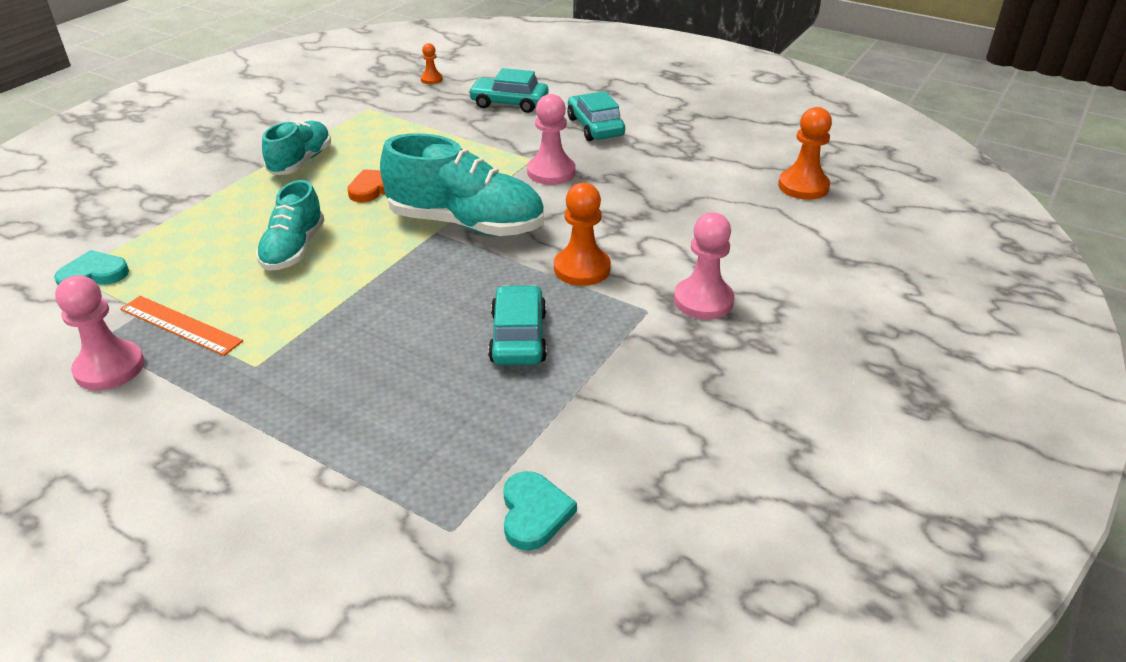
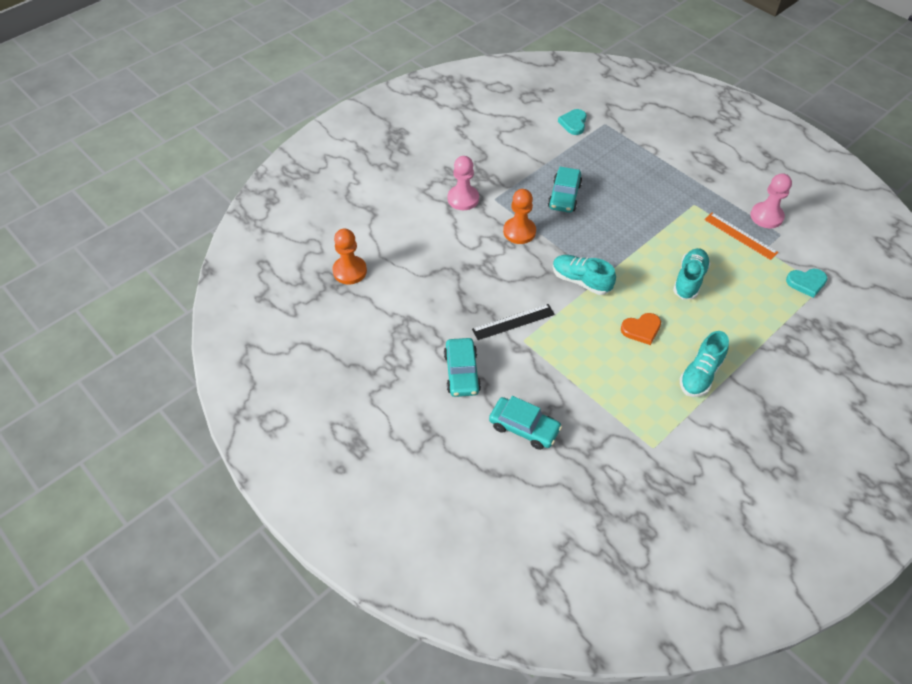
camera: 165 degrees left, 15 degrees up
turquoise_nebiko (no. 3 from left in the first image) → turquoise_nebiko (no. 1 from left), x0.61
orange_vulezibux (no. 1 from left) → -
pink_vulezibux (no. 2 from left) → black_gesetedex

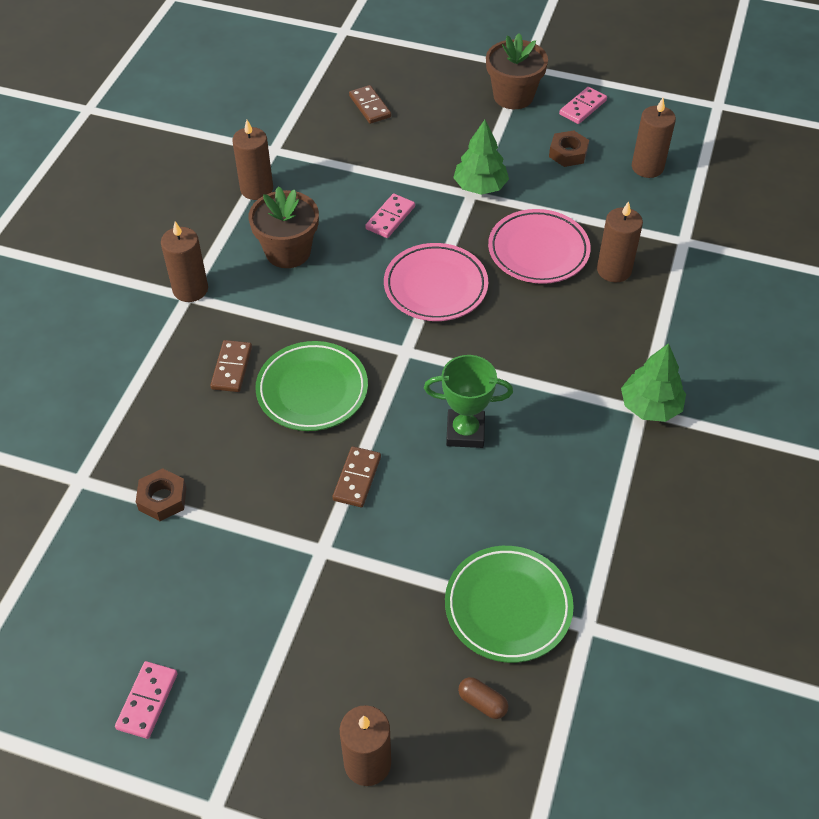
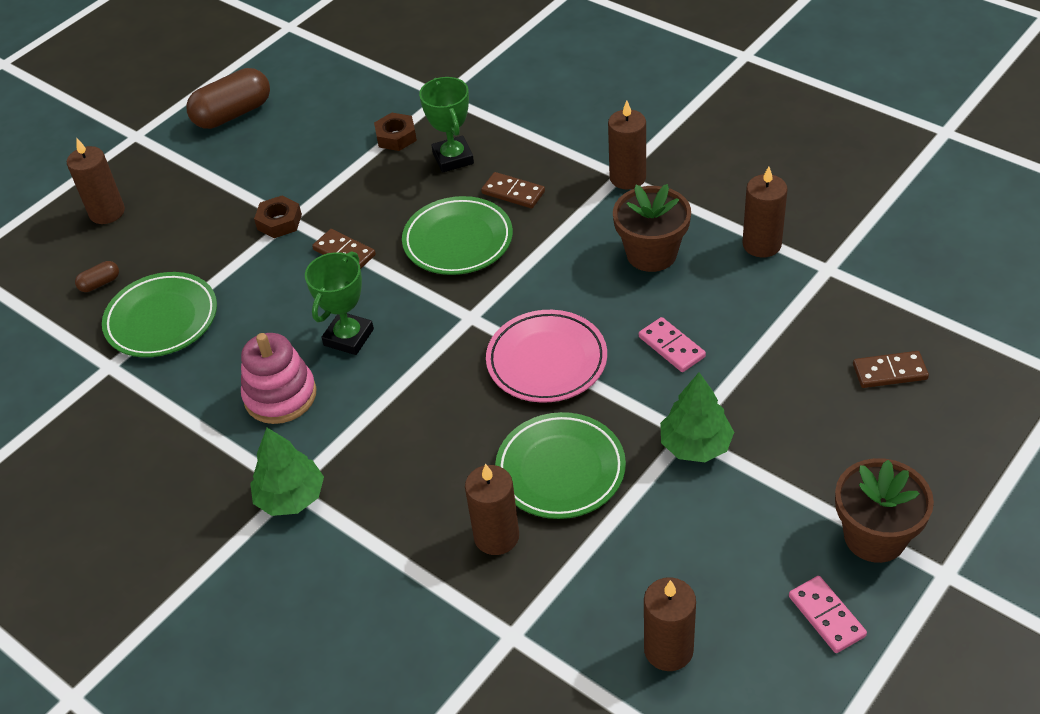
camera: 115 degrees right, 5 degrees down
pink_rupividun (no. 1 from left) → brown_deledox (no. 2 from left)
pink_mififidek (no. 2 from left) → green_mififidek (no. 3 from left)
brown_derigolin (no. 2 from left in the first image) → brown_derigolin (no. 1 from left), relocated
- → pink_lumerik
- → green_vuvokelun (no. 2 from left)

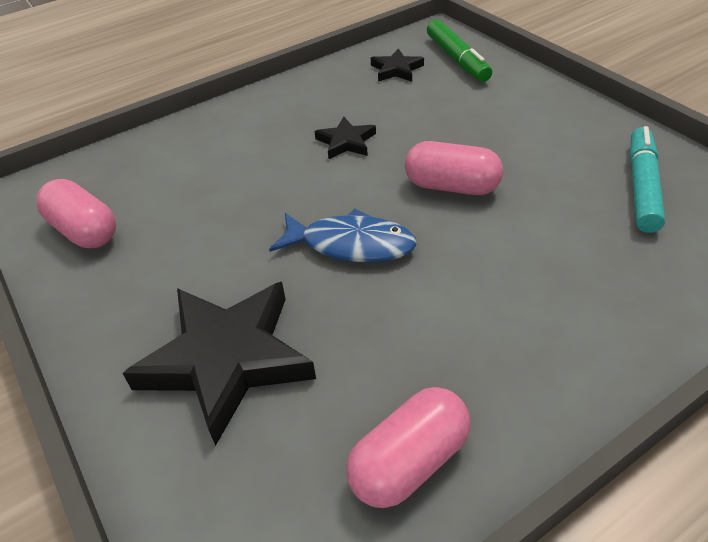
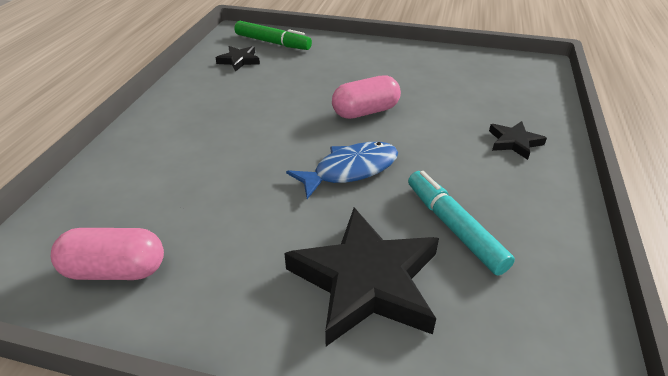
camera: 45 degrees left, 5 degrees down
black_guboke (no. 2 from left in the first image) → black_guboke (no. 3 from left), relocated
pink_deledox (no. 2 from left) → -
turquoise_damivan, relocated

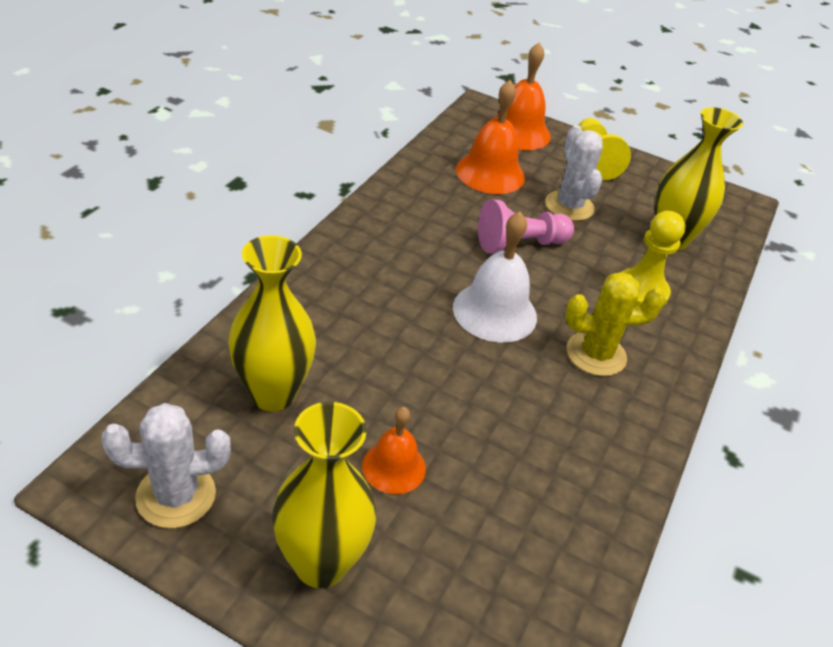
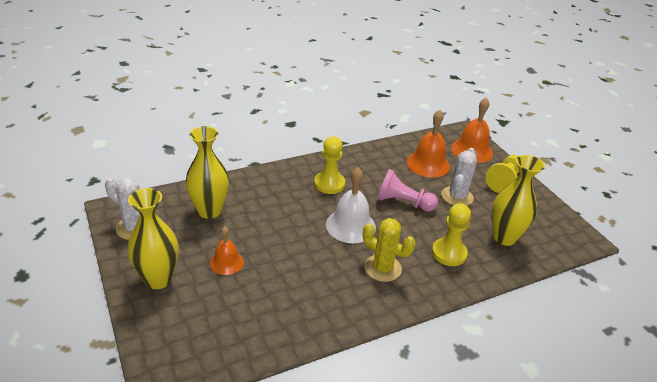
camera: 40 degrees right, 5 degrees down
- → yellow_vulezibux (no. 1 from left)

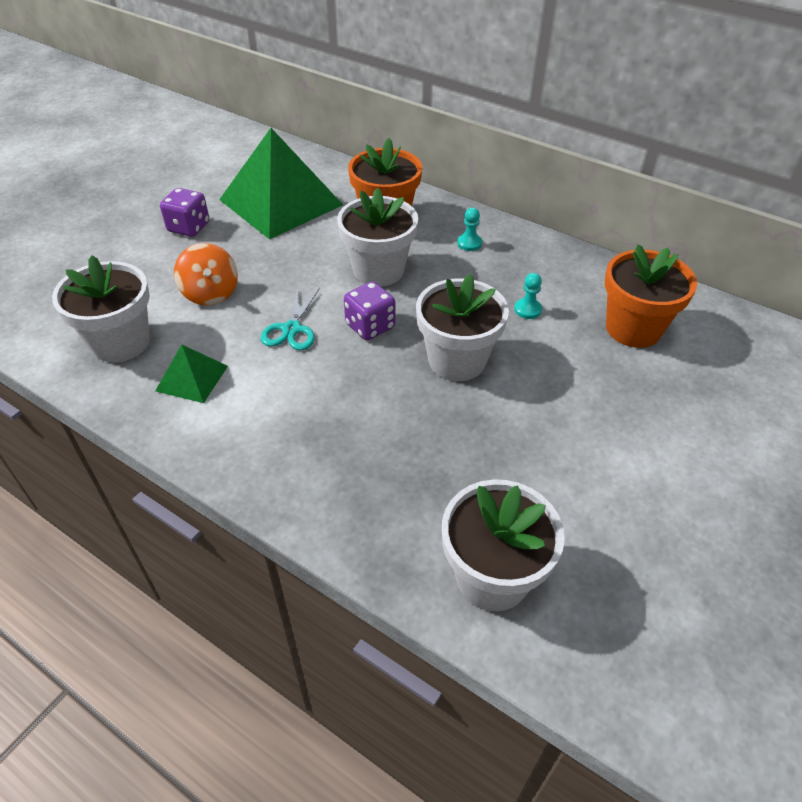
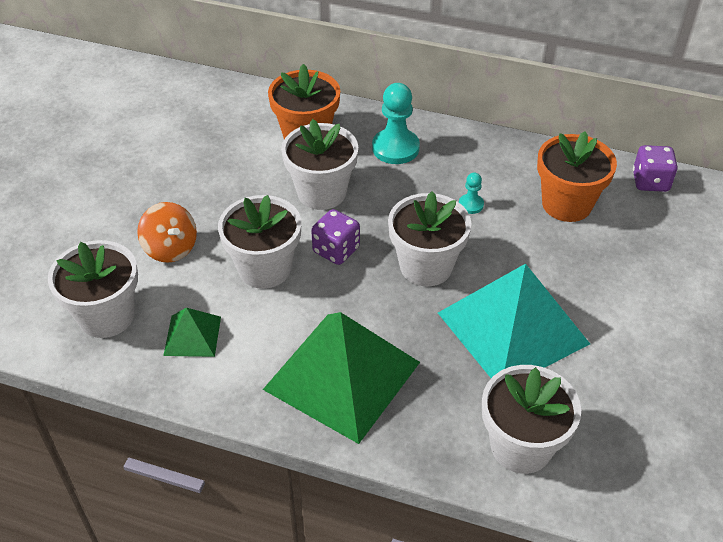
camera: 15 degrees left, 0 degrees up
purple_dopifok (no. 1 from left in the first image) → purple_dopifok (no. 2 from left), relocated
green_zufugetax (no. 2 from left), relocated
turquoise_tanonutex → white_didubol (no. 2 from left)
turquoise_vulezibux (no. 1 from left), x1.99
- → turquoise_zufugetax

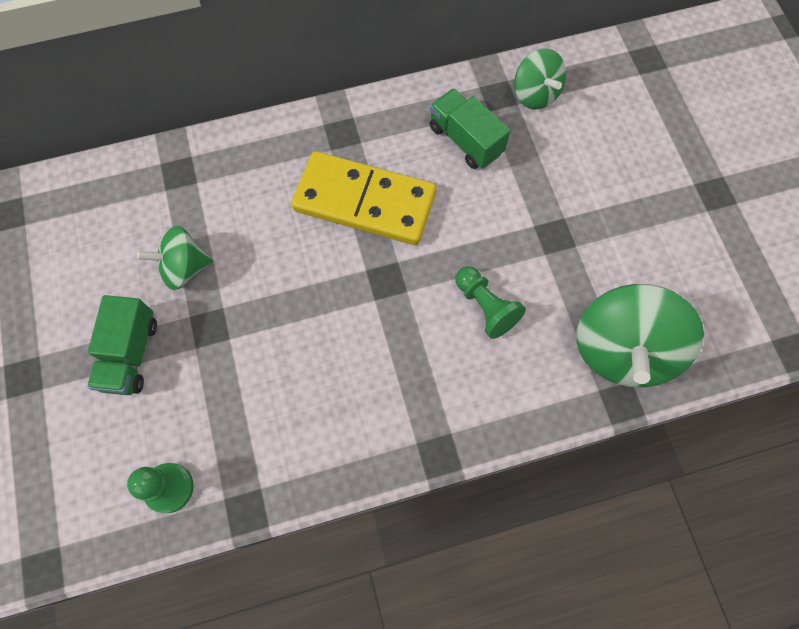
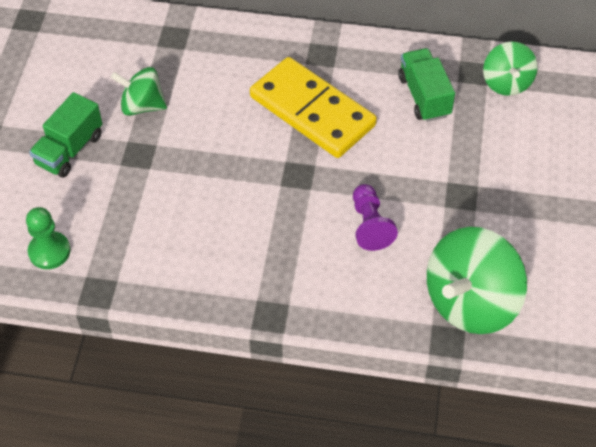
camera: 25 degrees right, 15 degrees down
green_vulezibux (no. 2 from left) → purple_vulezibux

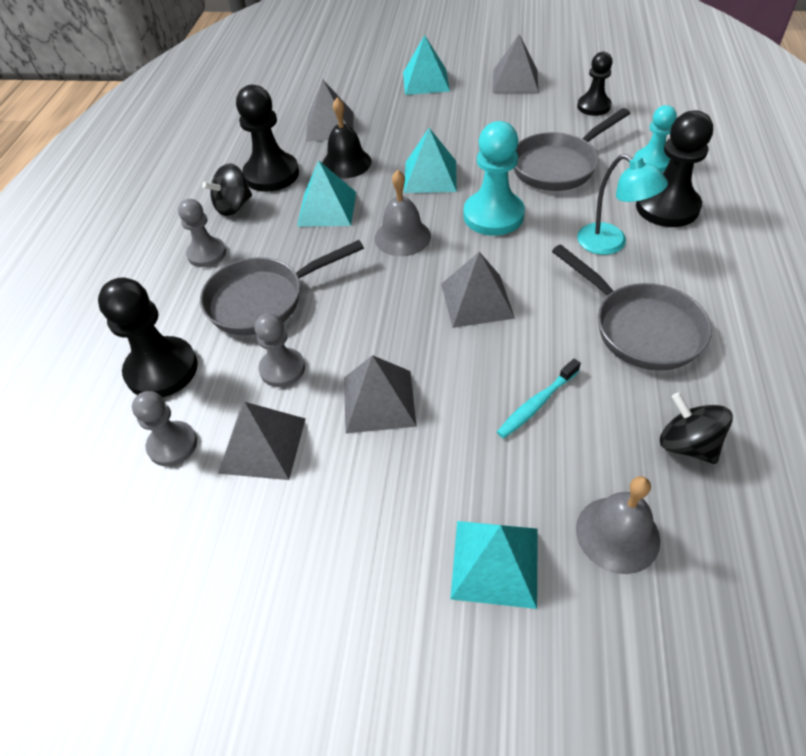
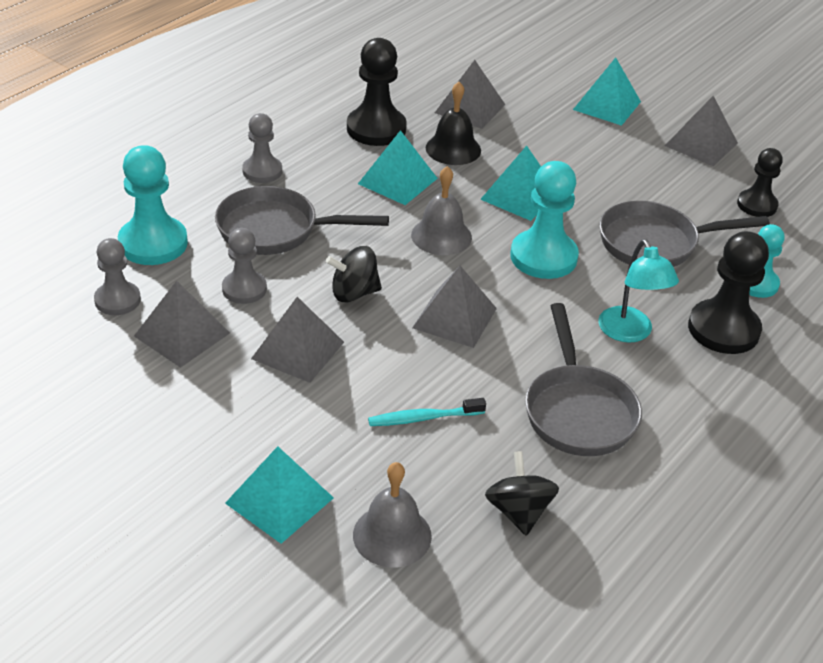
camera: 25 degrees right, 10 degrees down
black_vulezibux (no. 1 from left) → turquoise_vulezibux (no. 1 from left)
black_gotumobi (no. 1 from left), relocated

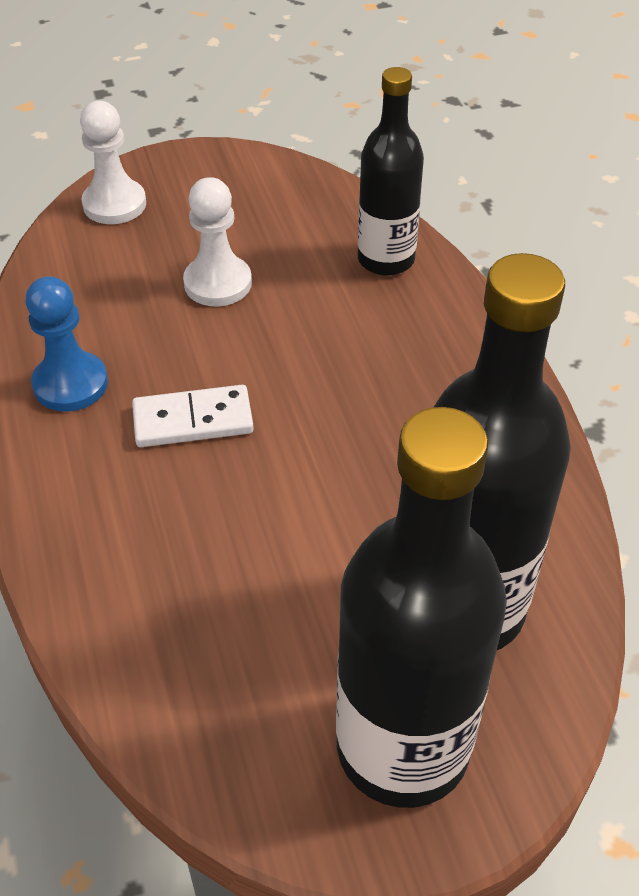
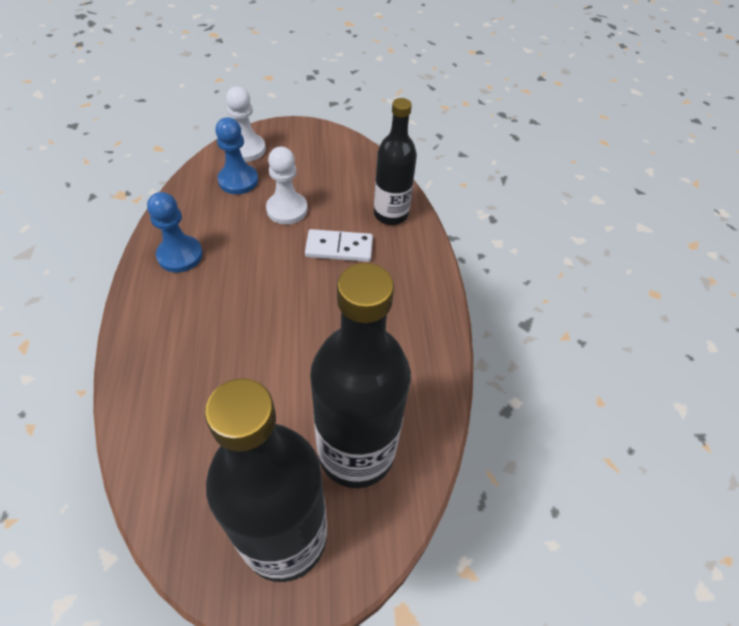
camera: 10 degrees right, 5 degrees up
white_rupividun, relocated
- → blue_vulezibux (no. 2 from left)

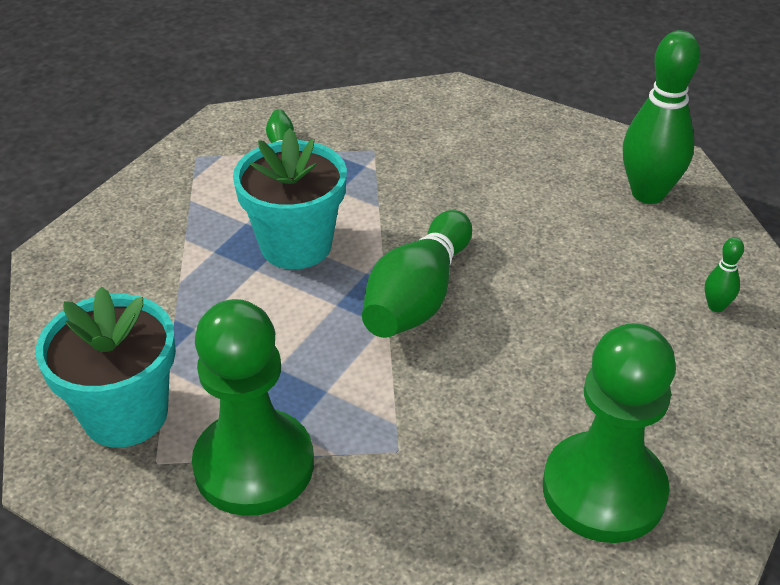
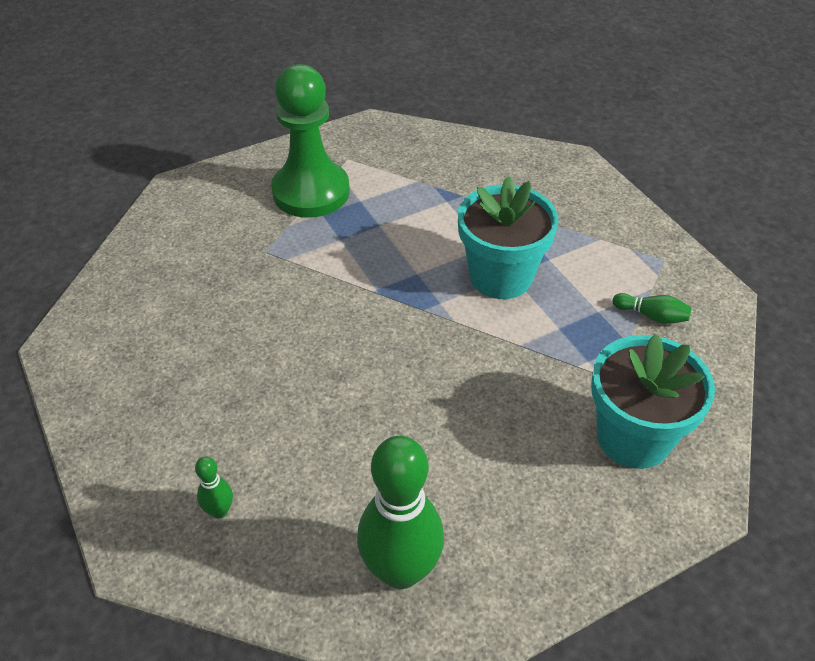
camera: 120 degrees right, 5 degrees up
turquoise_didubol (no. 1 from left in the first image) → turquoise_didubol (no. 2 from left), relocated
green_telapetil (no. 2 from left) → -
green_vulezibux (no. 2 from left) → -

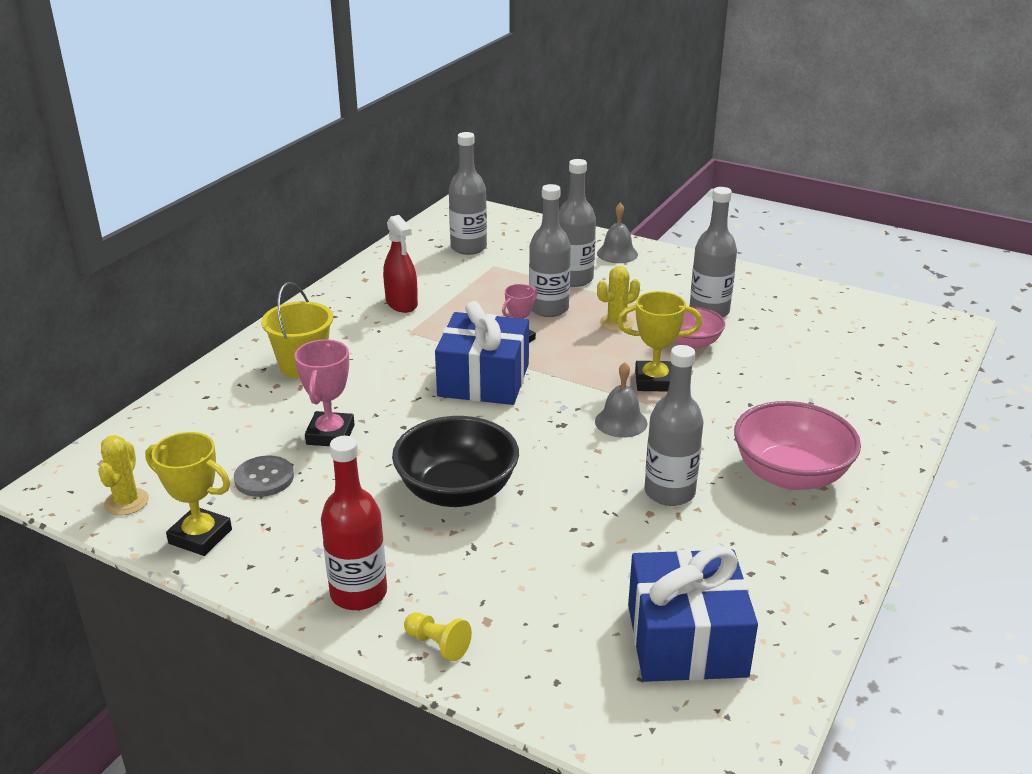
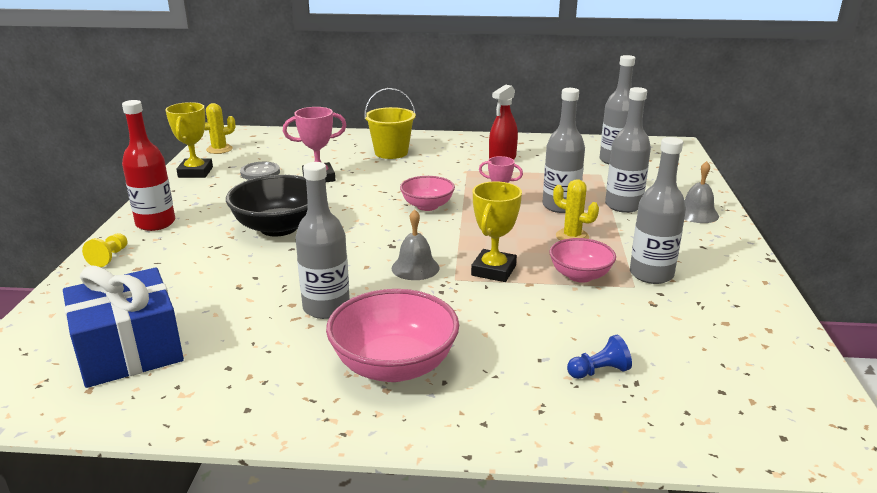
camera: 65 degrees right, 5 degrees down
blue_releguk (no. 1 from left) → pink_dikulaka (no. 2 from left)
yellow_vuvokelun (no. 2 from left), 45 degrees clockwise
- → blue_vulezibux

